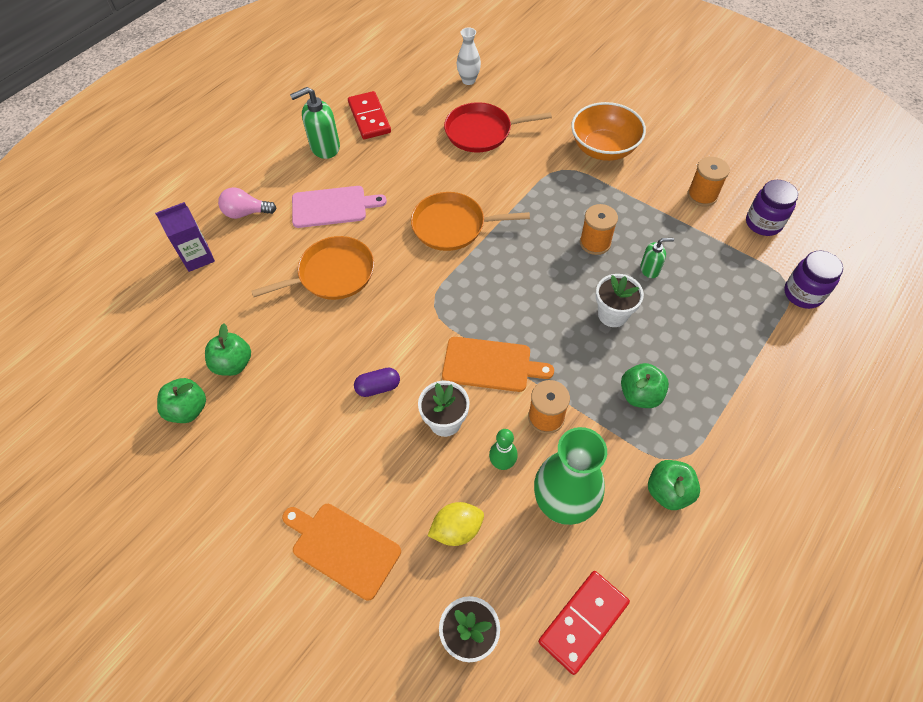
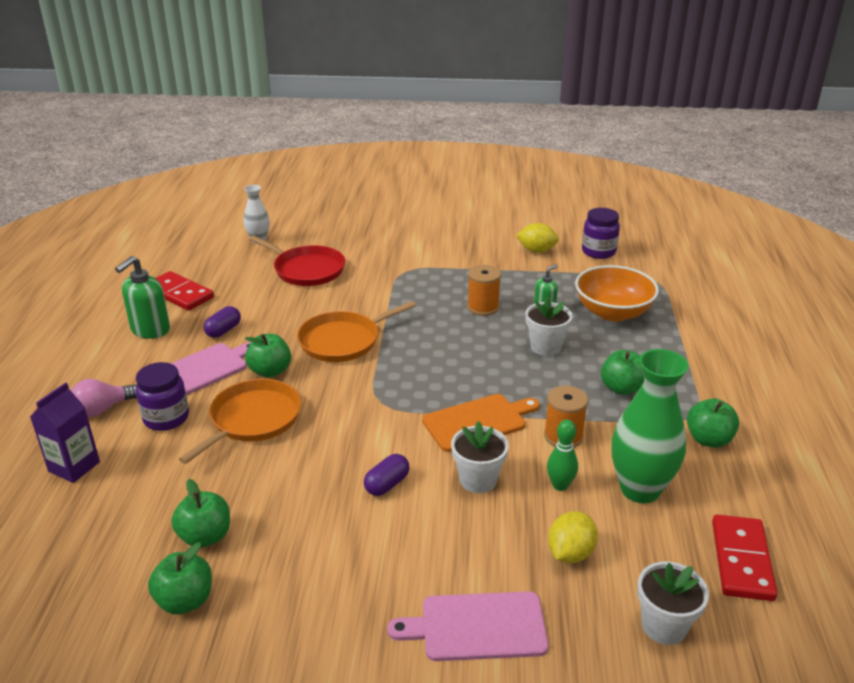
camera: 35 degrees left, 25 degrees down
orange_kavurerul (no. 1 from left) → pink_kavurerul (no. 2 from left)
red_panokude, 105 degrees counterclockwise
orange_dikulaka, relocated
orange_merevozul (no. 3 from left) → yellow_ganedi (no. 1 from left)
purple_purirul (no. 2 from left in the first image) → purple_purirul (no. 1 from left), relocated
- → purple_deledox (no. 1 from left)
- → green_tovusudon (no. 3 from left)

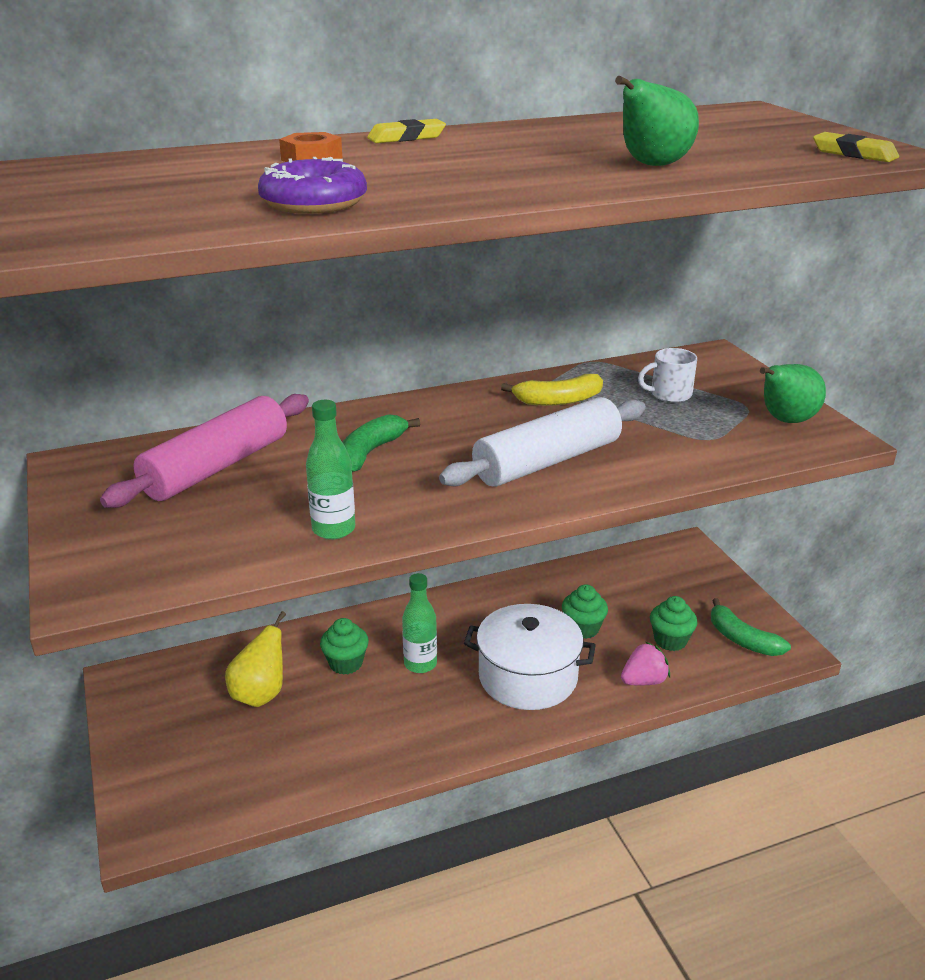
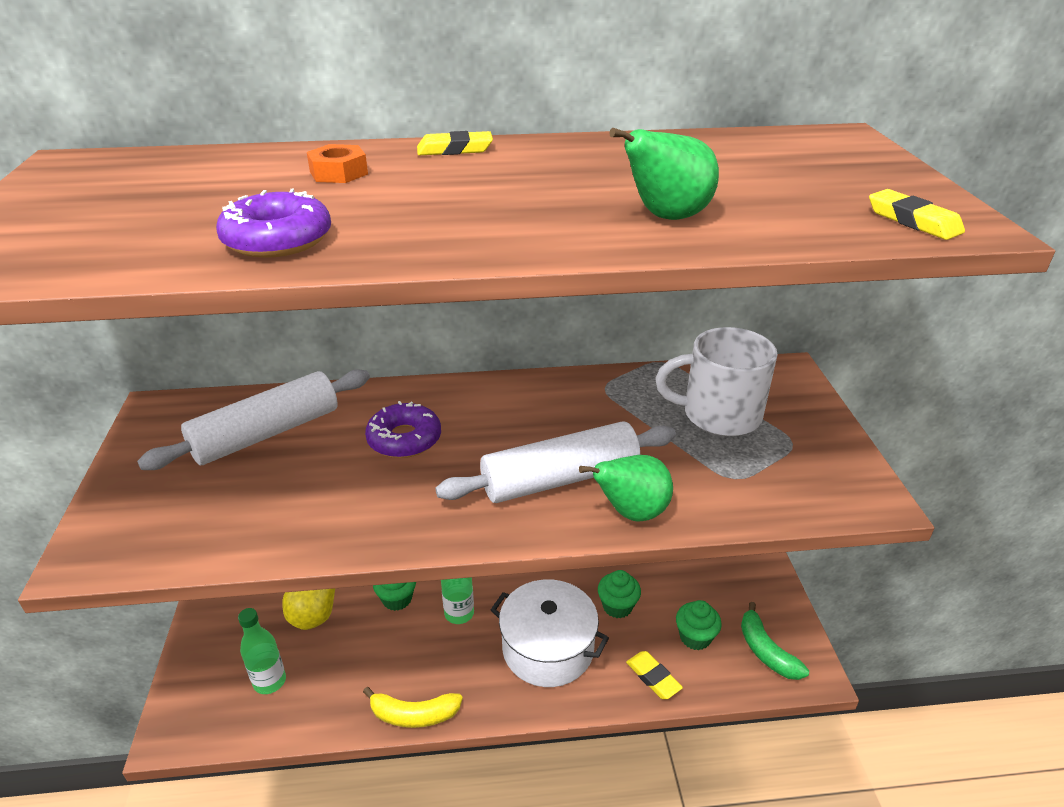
camera: 15 degrees right, 5 degrees up
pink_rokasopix → white_rokasopix (no. 1 from left)
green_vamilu (no. 1 from left), relocated
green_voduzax (no. 1 from left) → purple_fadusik (no. 2 from left)
yellow_voduzax, relocated
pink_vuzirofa → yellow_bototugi (no. 2 from left)
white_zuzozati, x1.90
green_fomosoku (no. 2 from left in the first image) → green_fomosoku (no. 1 from left), relocated

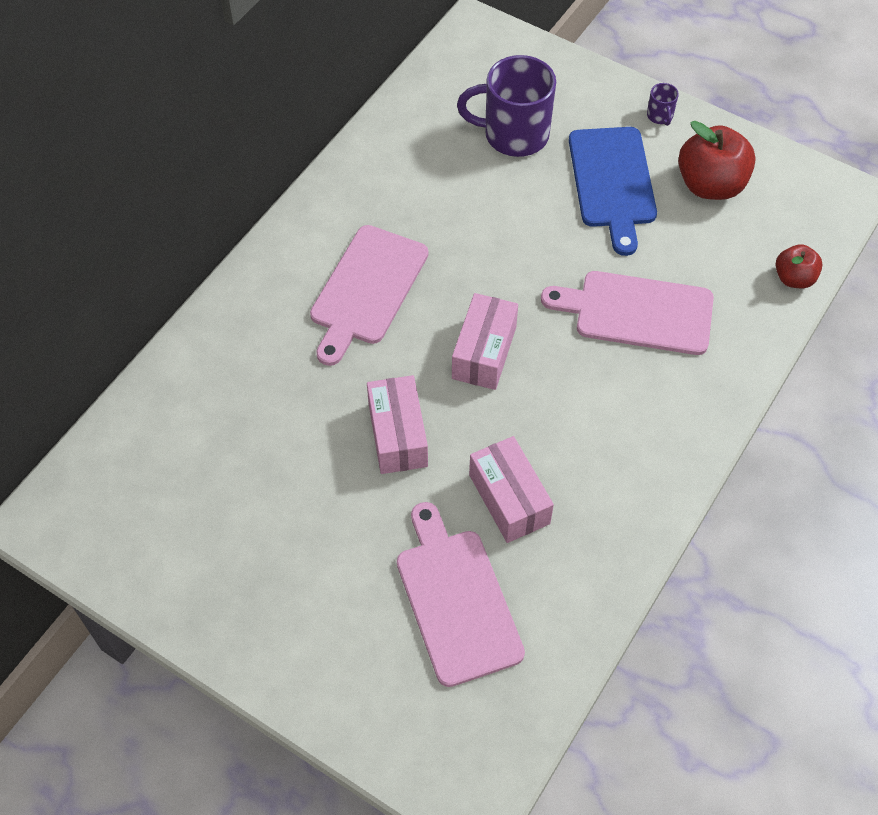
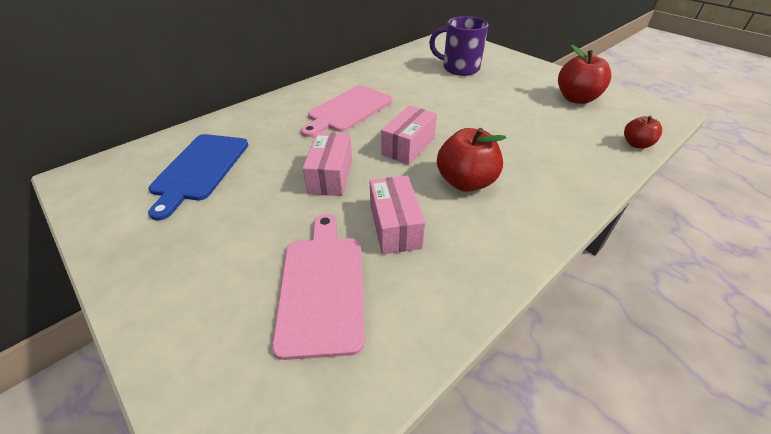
camera: 15 degrees right, 15 degrees down
pink_kavurerul (no. 3 from left) → -
blue_kavurerul, relocated
purple_zuzozati (no. 2 from left) → -
- → red_tovusudon (no. 1 from left)

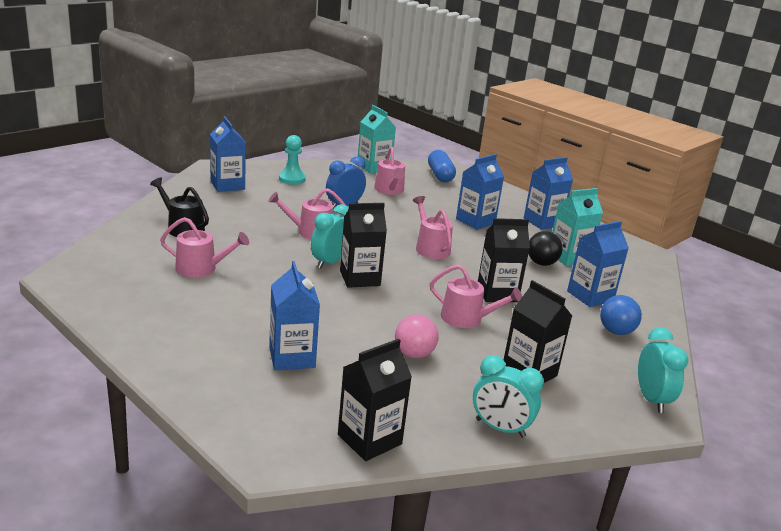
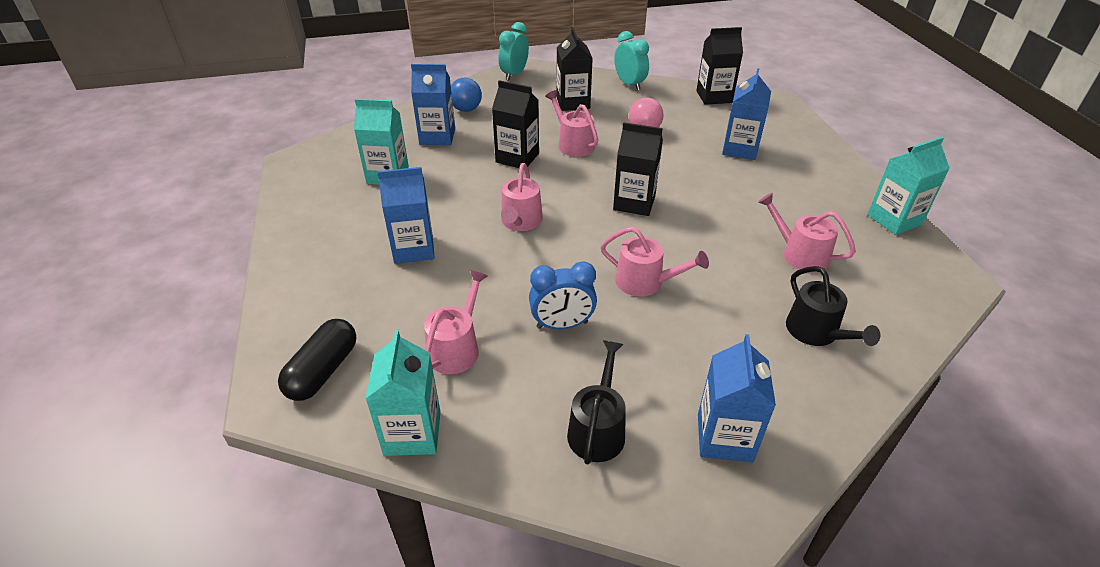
camera: 145 degrees left, 15 degrees up
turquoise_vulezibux → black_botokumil (no. 1 from left)
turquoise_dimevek (no. 1 from left) → -
blue_deledox → black_deledox
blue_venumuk (no. 4 from left) → -
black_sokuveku → -
- → turquoise_venumuk (no. 3 from left)

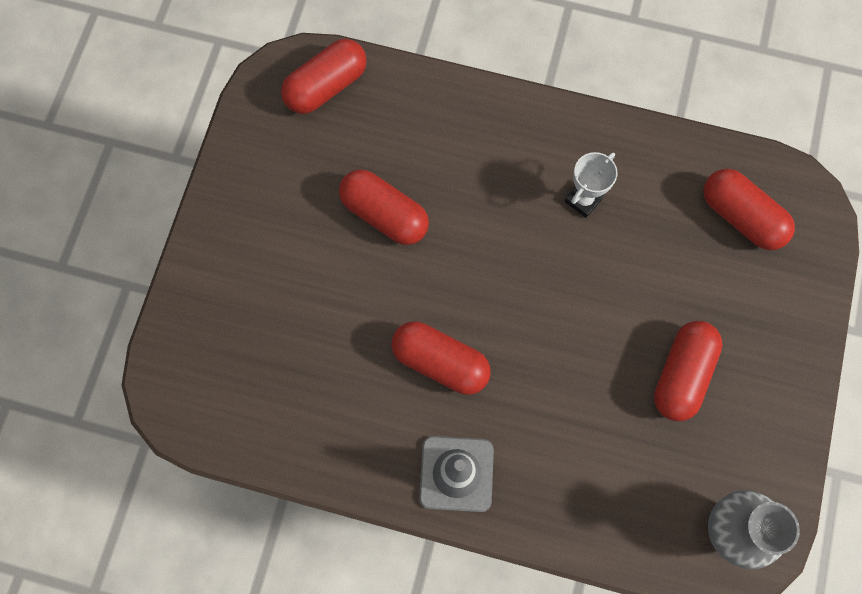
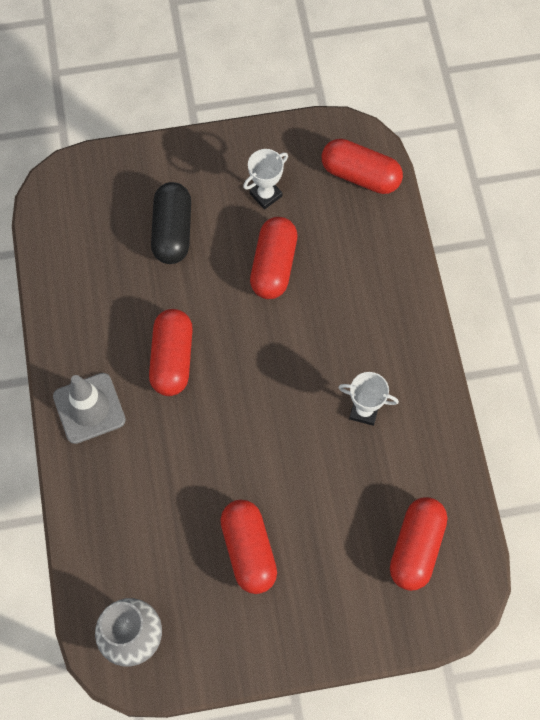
camera: 65 degrees right, 5 degrees down
red_deledox (no. 4 from left in the first image) → red_deledox (no. 2 from left), 75 degrees clockwise
- → black_deledox
- → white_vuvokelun (no. 1 from left)

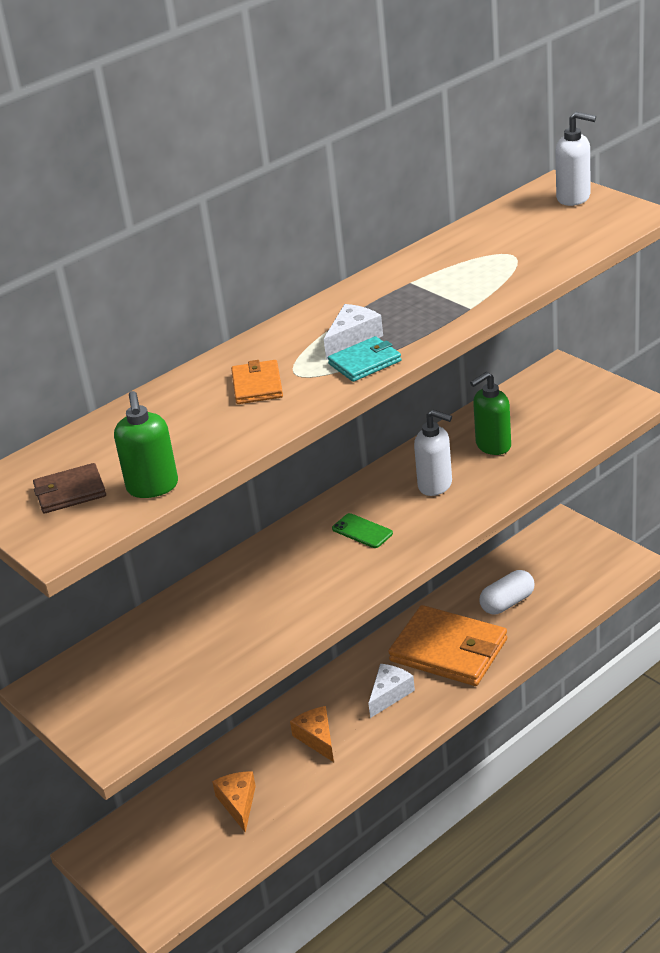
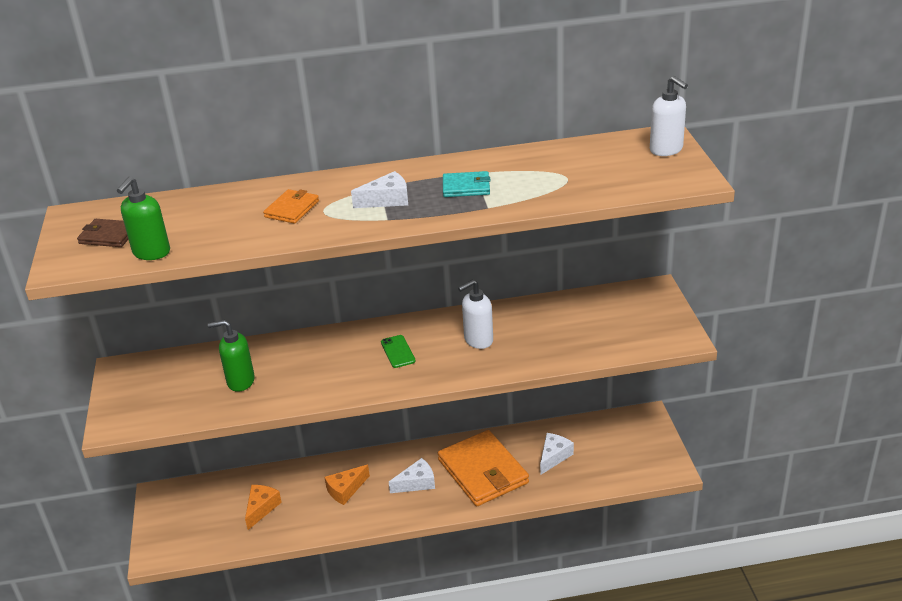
camera: 30 degrees right, 0 degrees up
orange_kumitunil (no. 2 from left), 135 degrees counterclockwise
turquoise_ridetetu, relocated
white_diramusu (no. 1 from left), 90 degrees clockwise
green_diramusu (no. 2 from left), relocated
white_deledox → white_kumitunil (no. 3 from left)

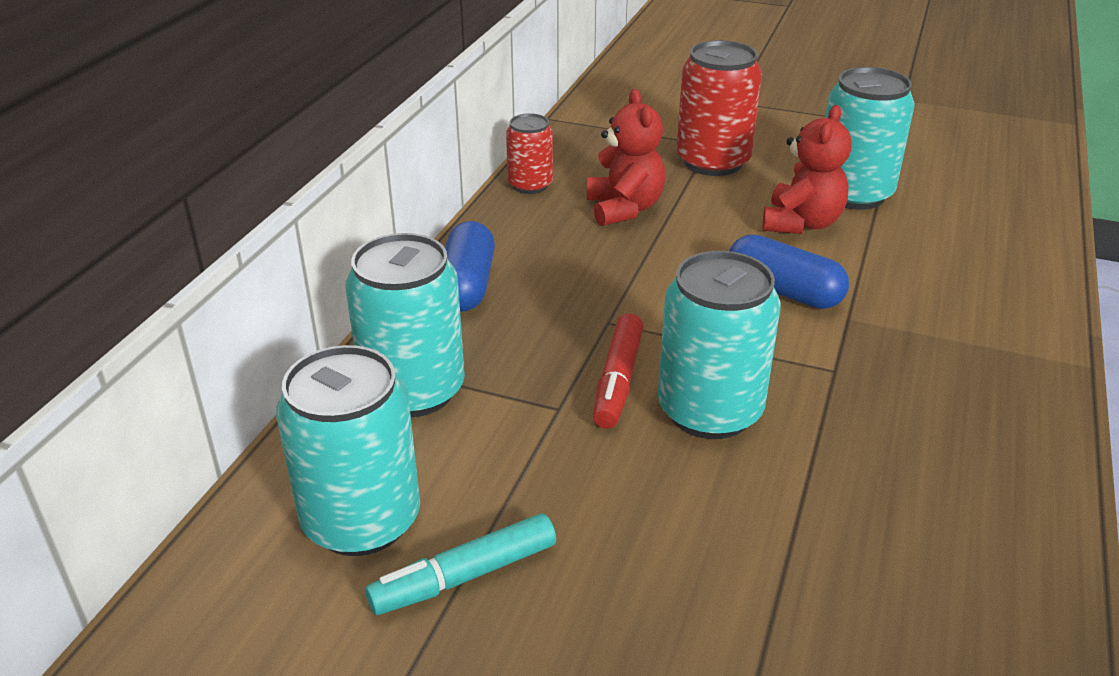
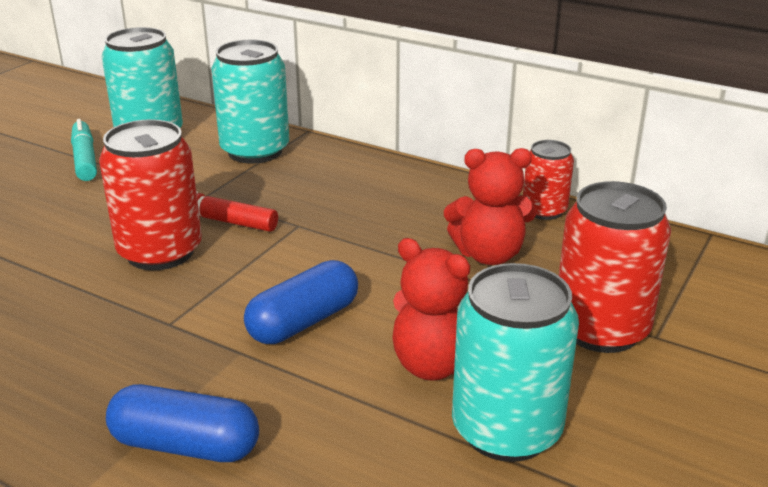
camera: 100 degrees right, 5 degrees down
blue_deledox (no. 1 from left), relocated
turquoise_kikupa (no. 3 from left) → red_kikupa (no. 1 from left)

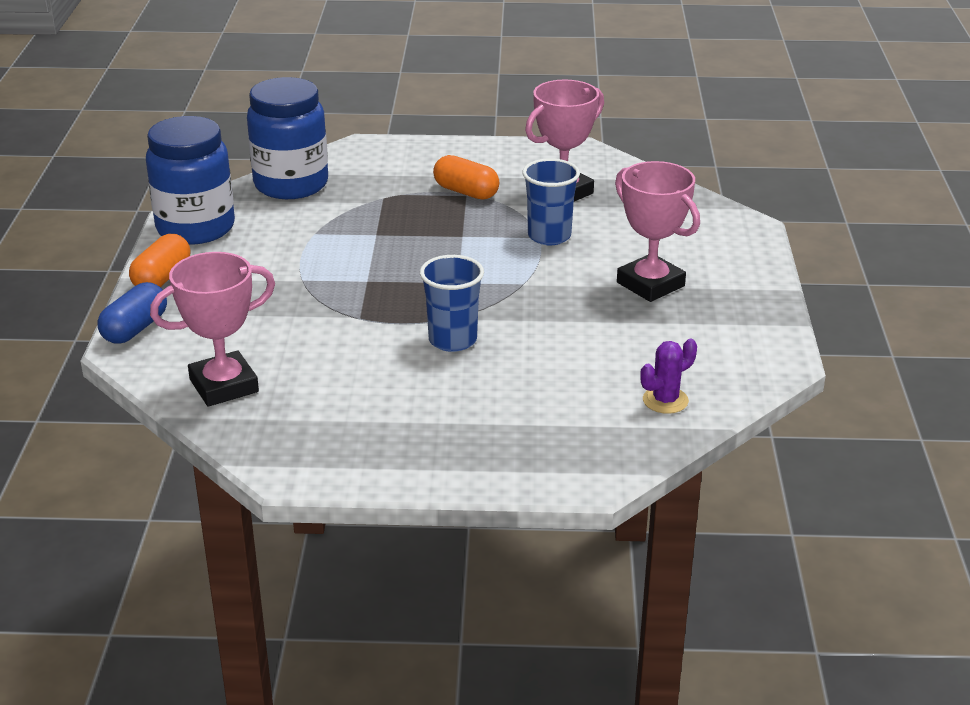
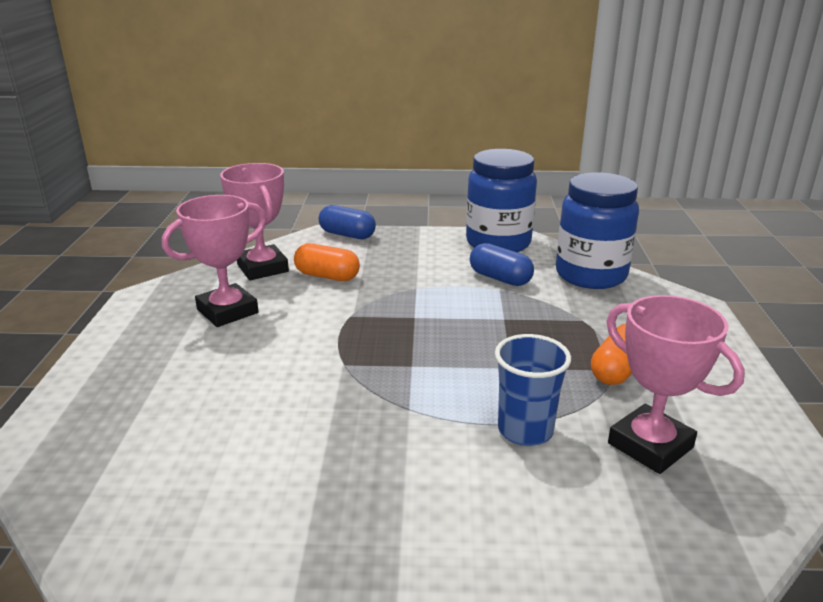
camera: 90 degrees right, 5 degrees down
orange_deledox (no. 1 from left), relocated
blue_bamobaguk (no. 1 from left) → -
pink_vuvokelun (no. 3 from left in the first image) → pink_vuvokelun (no. 1 from left), relocated
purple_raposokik → -
- → blue_deledox (no. 2 from left)

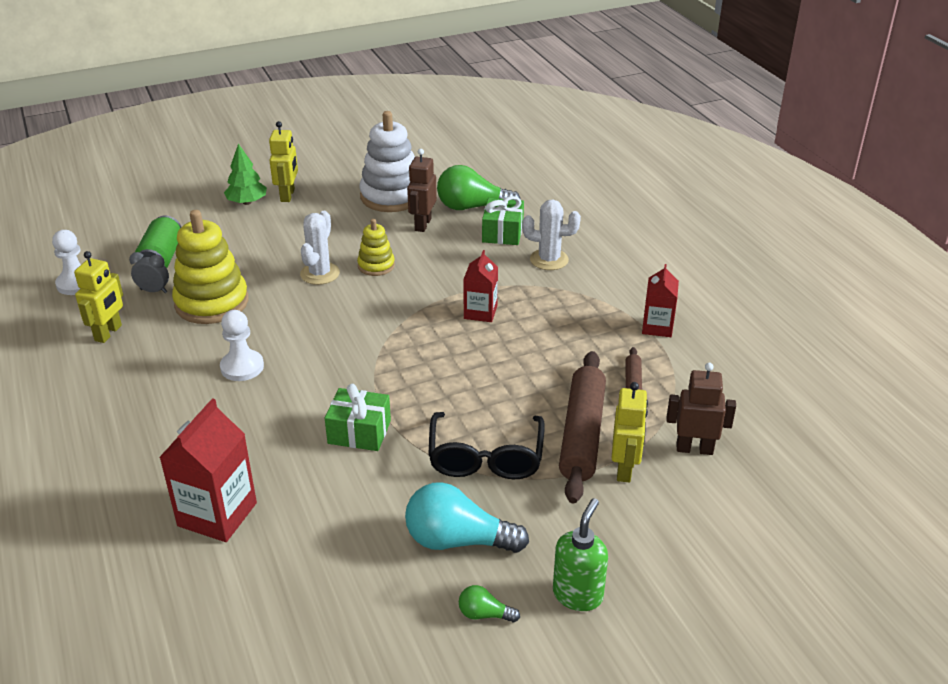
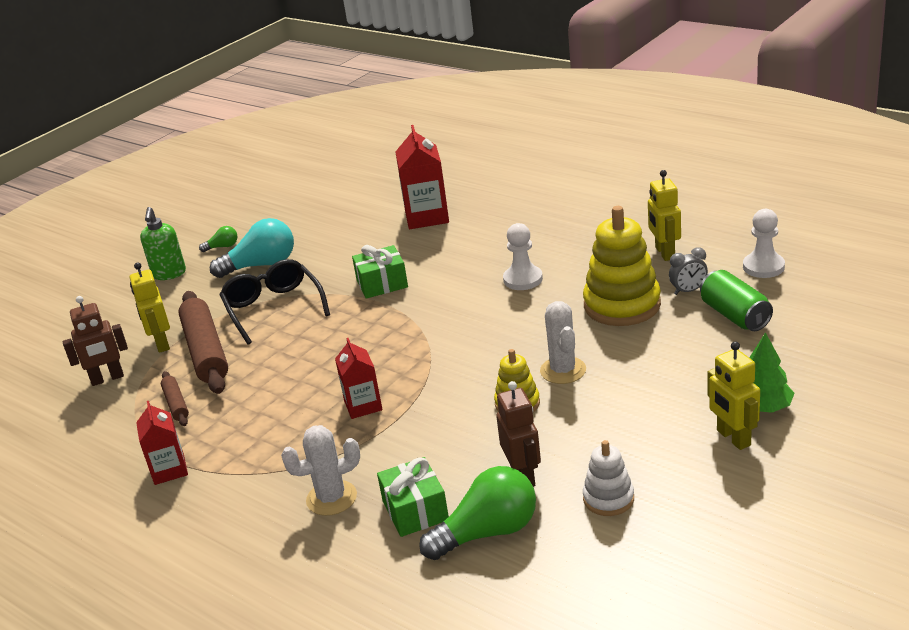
camera: 155 degrees right, 5 degrees down
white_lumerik, x0.53

